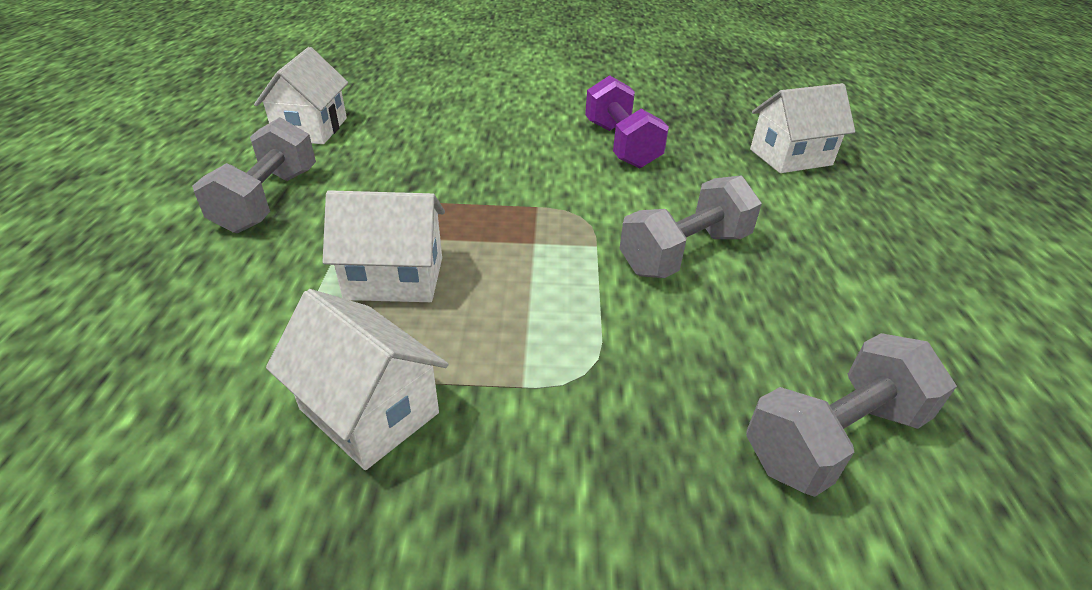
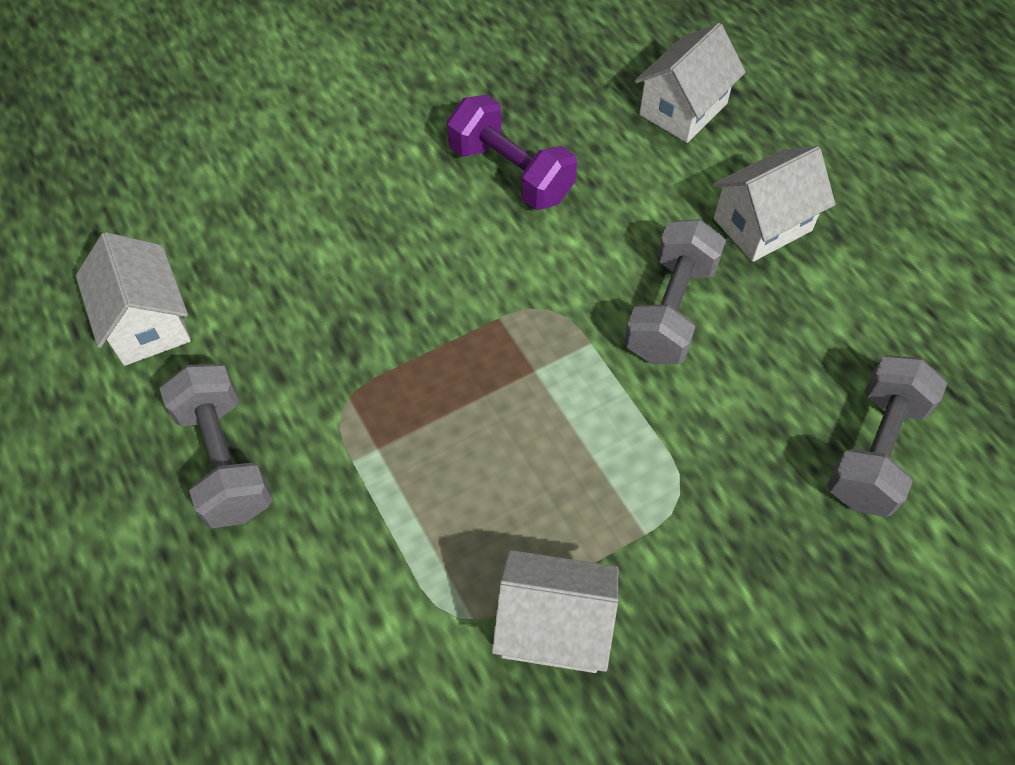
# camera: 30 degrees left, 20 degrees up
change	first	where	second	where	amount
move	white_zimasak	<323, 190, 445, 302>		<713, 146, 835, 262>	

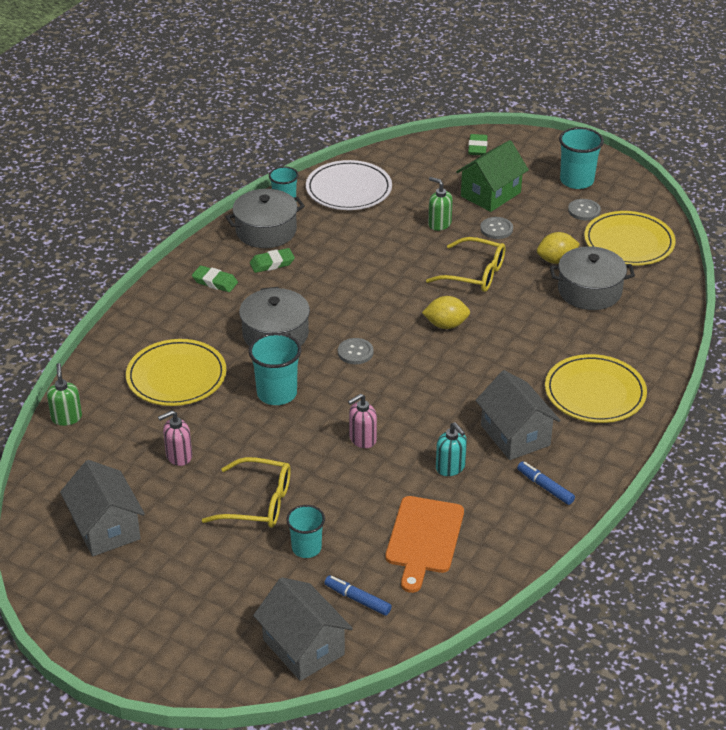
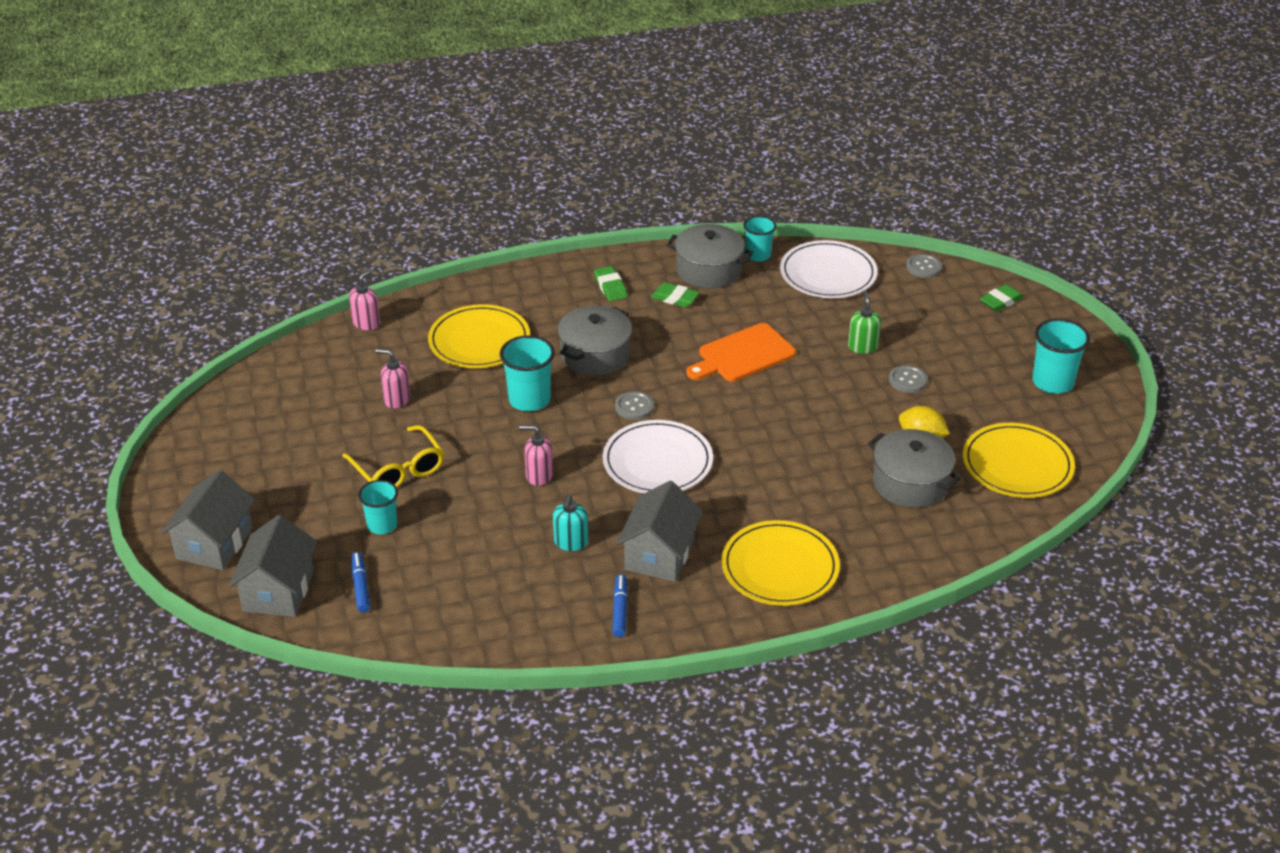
# camera: 45 degrees right, 0 degrees up
change	first	where	second	where	amount
move	grey_zimasak	<60, 460, 145, 556>		<161, 470, 255, 570>	
recolor	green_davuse	<47, 363, 82, 426>	pink_davuse	<349, 269, 380, 330>	
insert			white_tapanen	<603, 420, 713, 493>	
move	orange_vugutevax	<385, 496, 464, 593>		<686, 323, 796, 381>	
move	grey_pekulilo	<568, 199, 601, 220>		<906, 254, 942, 278>	
delete	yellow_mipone	<422, 296, 470, 329>			
delete	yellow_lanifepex	<426, 237, 505, 292>			
delete	green_zimasak	<456, 140, 529, 212>			

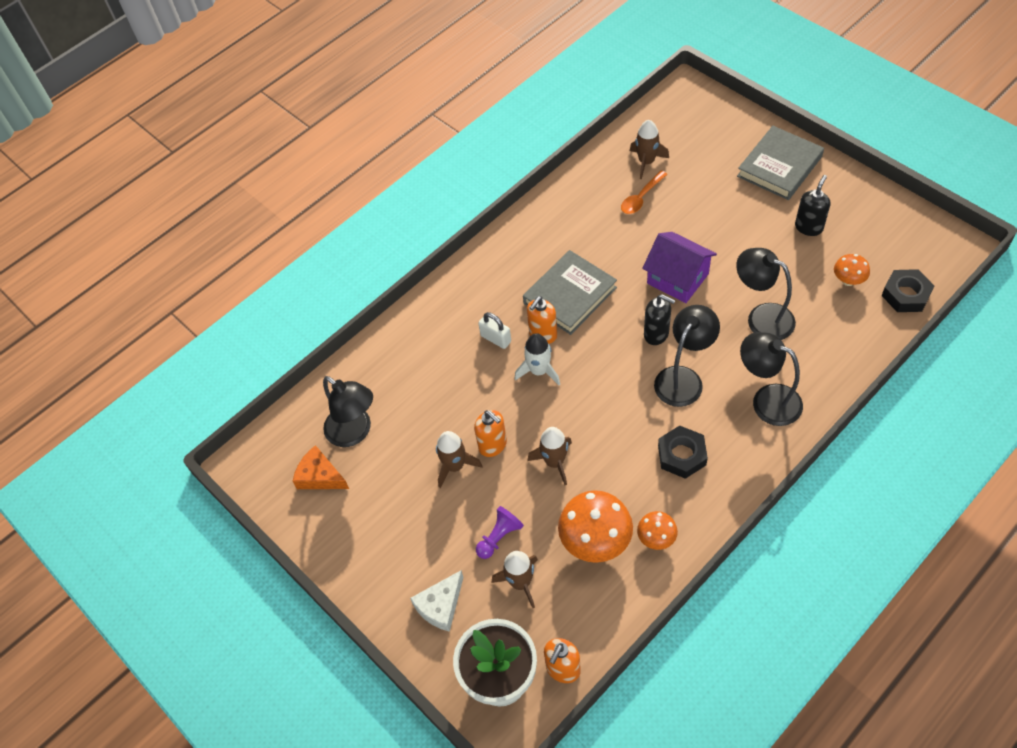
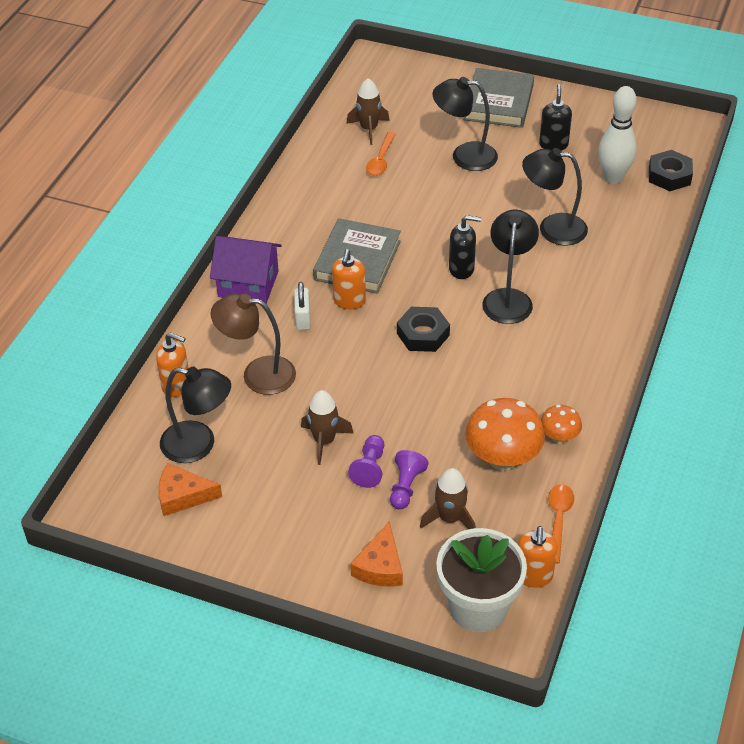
# camera: 30 degrees left, 10 degrees down
change	first	where	second	where	amount
move	orange_davuse	<474, 410, 507, 457>		<156, 333, 188, 397>	
move	purple_zimasak	<642, 232, 717, 303>		<210, 236, 282, 303>	
insert			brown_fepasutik	<210, 293, 296, 395>	
rotate	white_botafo	<478, 312, 511, 349>		<294, 282, 311, 330>	75 degrees clockwise
insert			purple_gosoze	<348, 435, 384, 488>	
recolor	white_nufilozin	<410, 570, 464, 632>	orange_nufilozin	<350, 522, 403, 587>	
move	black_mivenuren	<658, 425, 708, 479>		<397, 307, 450, 352>	
move	black_fepasutik	<740, 332, 803, 426>		<433, 77, 498, 171>	
insert			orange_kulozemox	<548, 484, 574, 564>	
replace	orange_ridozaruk	<834, 254, 870, 286>	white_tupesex	<598, 86, 637, 184>	
delete	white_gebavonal	<515, 333, 560, 385>			
delete	brown_gebavonal	<527, 427, 572, 485>			

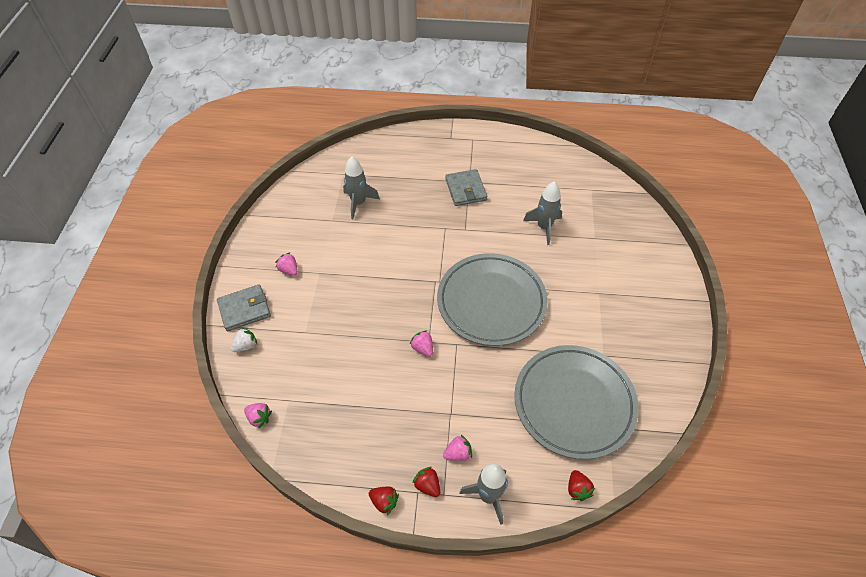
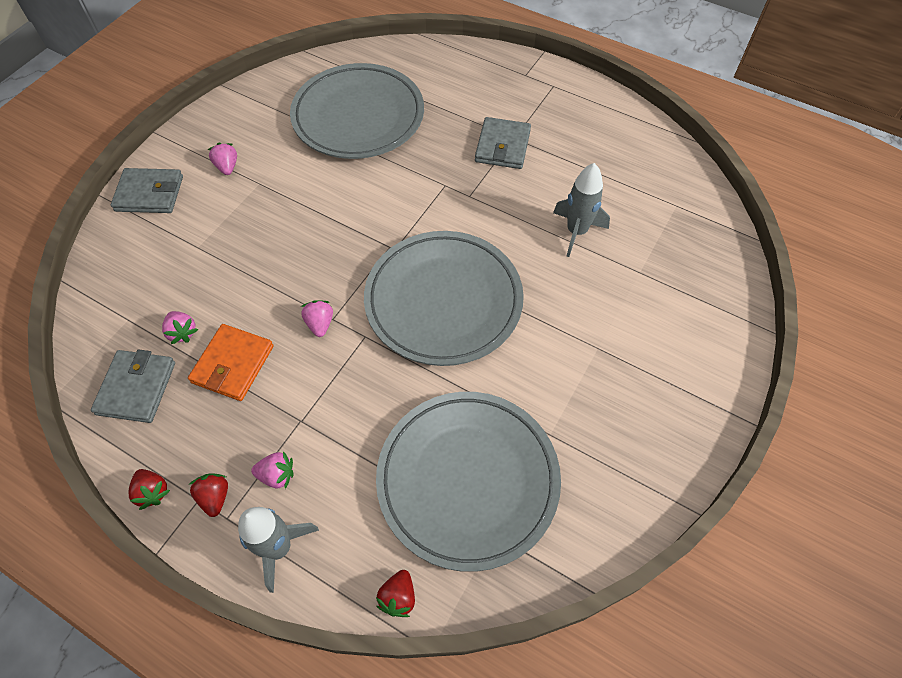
# camera: 25 degrees right, 5 degrees up
change	first	where	second	where	amount
insert			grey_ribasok	<91, 349, 175, 423>	
move	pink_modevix	<244, 403, 272, 429>		<162, 311, 198, 344>	
insert			orange_ribasok	<188, 324, 274, 401>	
replace	grey_gebavonal	<343, 157, 380, 219>	grey_tapanen	<290, 63, 424, 159>	
delete	white_modevix	<231, 327, 257, 352>			

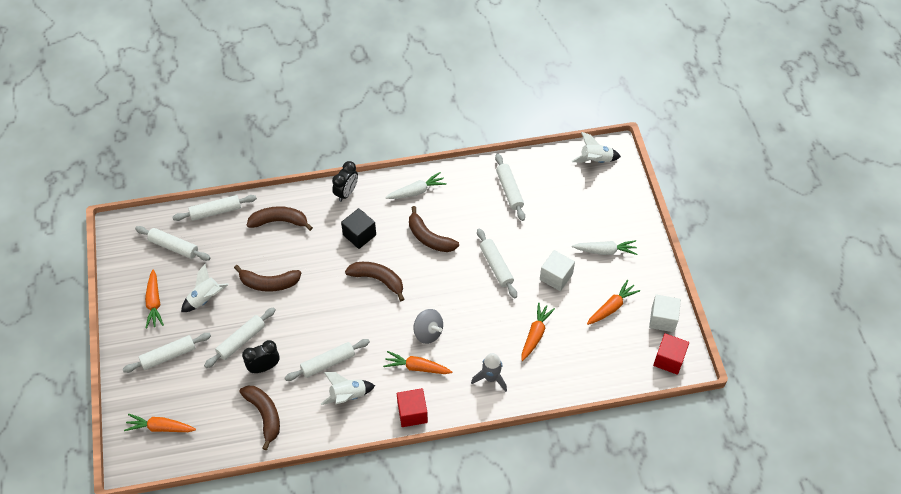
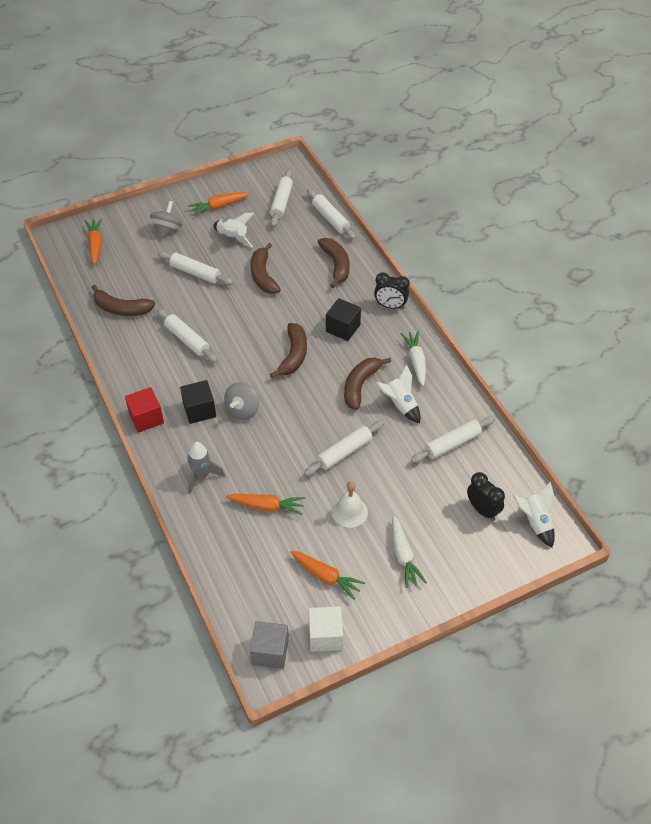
# camera: 75 degrees right, 5 degrees down
change	first	where	second	where	amount
rotate	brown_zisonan	<239, 386, 280, 450>		<92, 284, 155, 316>	60 degrees clockwise
replace	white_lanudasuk	<123, 333, 211, 373>	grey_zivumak	<150, 201, 182, 240>	
replace	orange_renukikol	<383, 351, 452, 374>	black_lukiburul	<180, 380, 216, 424>	
recolor	red_lukiburul	<653, 333, 689, 375>	grey_lukiburul	<250, 621, 289, 669>	
replace	white_lukiburul	<540, 250, 575, 291>	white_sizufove	<332, 482, 368, 528>	
move	white_gebavonal	<321, 372, 375, 405>		<376, 365, 421, 423>	
rotate	white_renukikol	<385, 172, 447, 199>		<401, 331, 426, 386>	150 degrees counterclockwise
move	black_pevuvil	<242, 340, 280, 373>		<467, 472, 505, 521>	

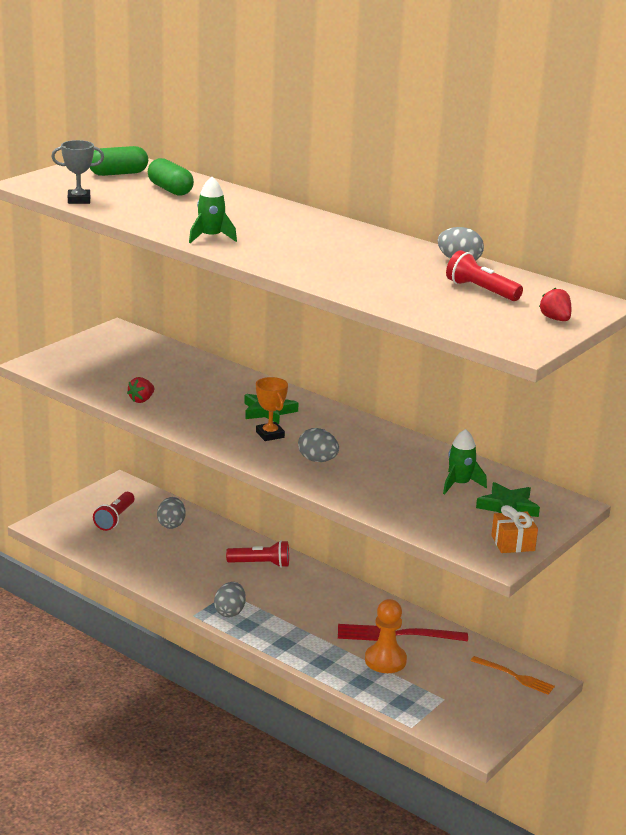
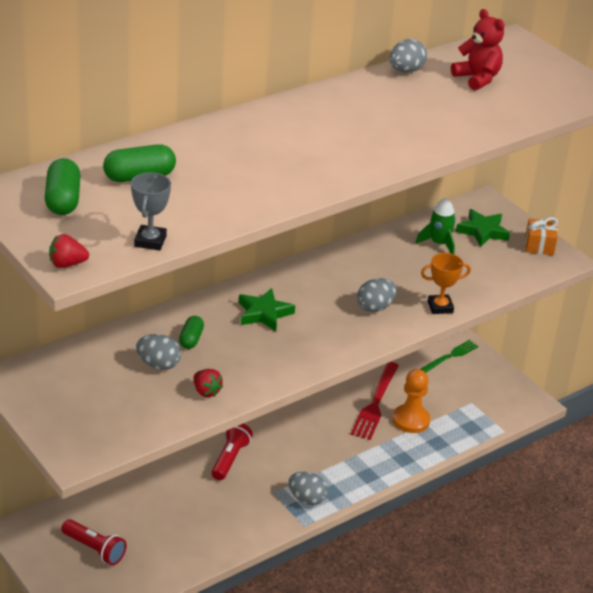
# camera: 75 degrees left, 10 degrees up
change	first	where	second	where	amount
move	red_modevix	<539, 287, 571, 321>		<49, 234, 89, 268>	
move	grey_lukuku	<157, 497, 186, 529>		<136, 334, 181, 370>	
insert			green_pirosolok	<179, 316, 204, 349>	
move	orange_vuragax	<256, 377, 288, 441>		<421, 253, 471, 314>	
recolor	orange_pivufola	<470, 656, 555, 695>	green_pivufola	<421, 340, 479, 373>	
replace	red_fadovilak	<446, 250, 523, 301>	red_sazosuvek	<451, 9, 504, 90>	
delete	green_gebavonal	<189, 177, 237, 243>			

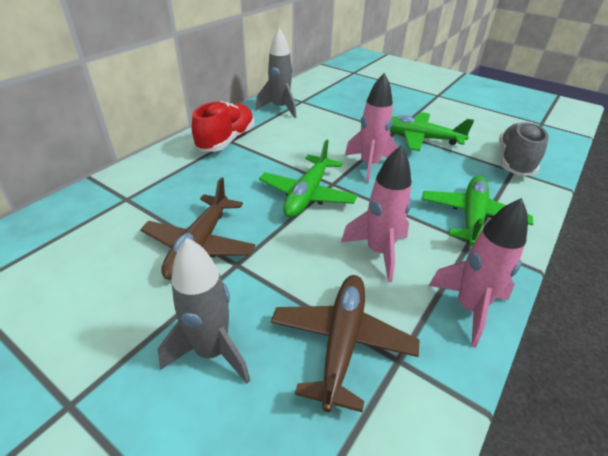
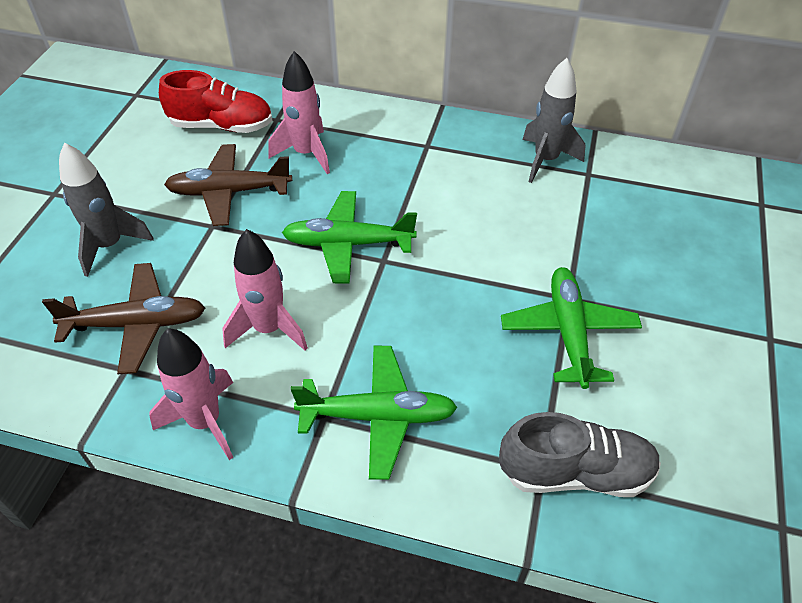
# camera: 70 degrees right, 10 degrees up
change	first	where	second	where	amount
move	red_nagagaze	<192, 101, 255, 152>		<159, 70, 273, 133>	
move	pink_gebavonal	<345, 73, 398, 183>		<268, 51, 330, 174>	

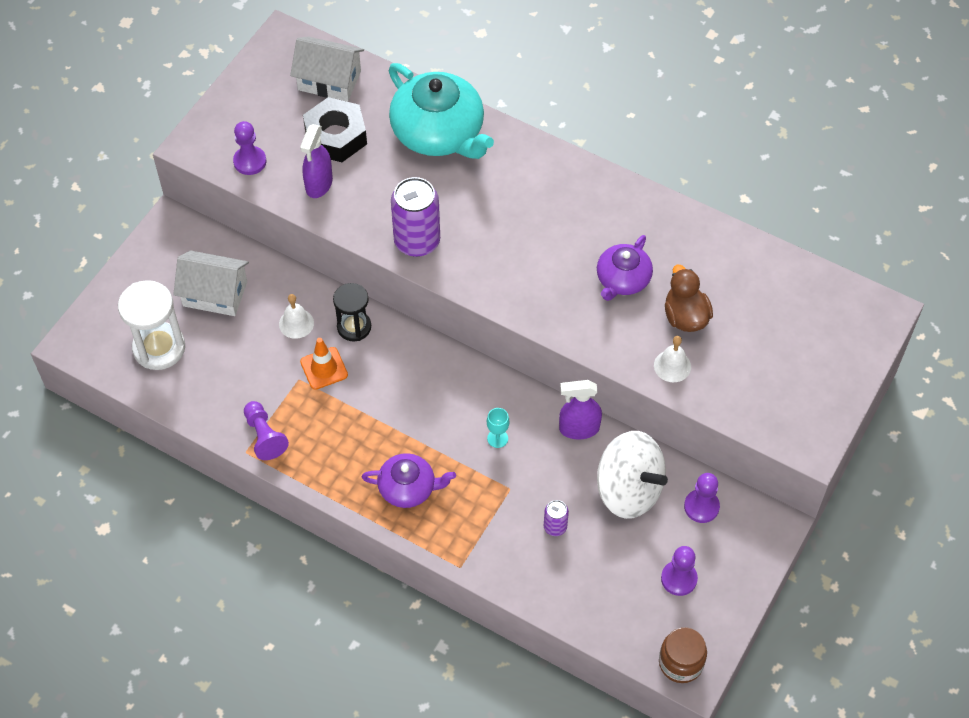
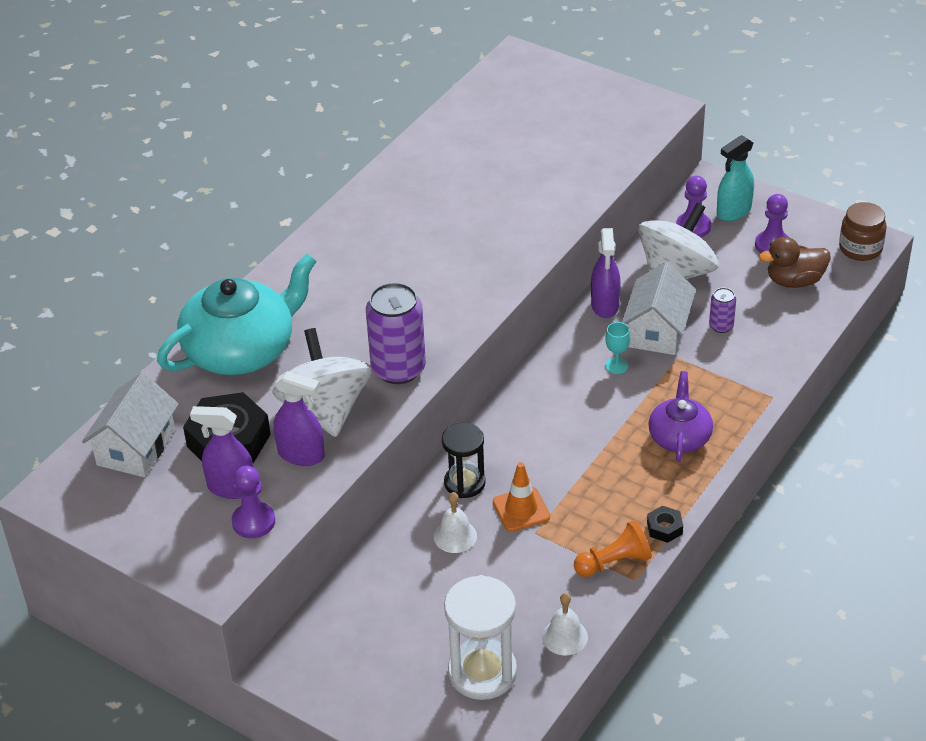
# camera: 85 degrees left, 15 degrees down
change	first	where	second	where	amount
insert			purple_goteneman	<190, 406, 254, 499>	
insert			white_zivumak	<272, 328, 372, 437>	
move	white_sizufove	<654, 336, 691, 382>		<542, 593, 588, 655>	
recolor	purple_gosoze	<244, 401, 289, 460>	orange_gosoze	<574, 520, 652, 577>	
move	white_zimasak	<173, 251, 249, 316>		<622, 262, 696, 355>	
insert			black_mivenuren	<647, 506, 683, 543>	
insert			turquoise_goteneman	<717, 135, 754, 221>	
move	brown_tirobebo	<665, 265, 713, 332>		<759, 237, 831, 288>	
delete	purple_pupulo	<597, 235, 653, 301>			

